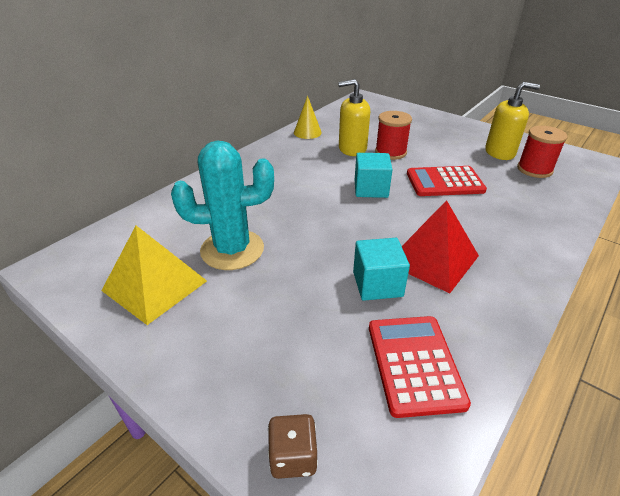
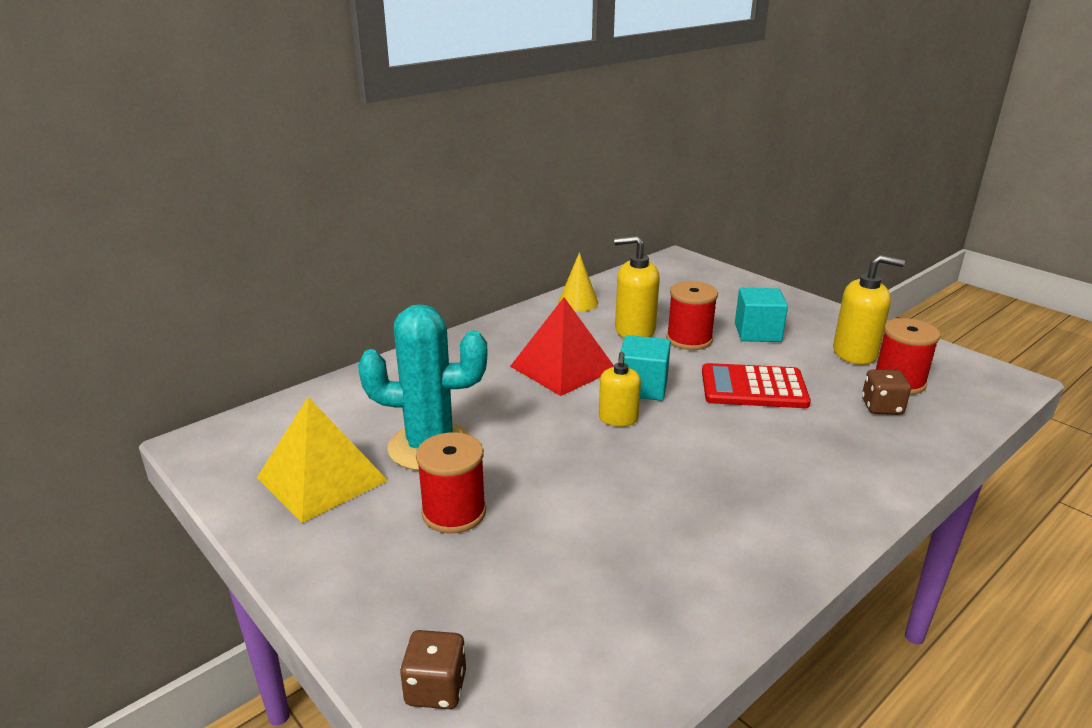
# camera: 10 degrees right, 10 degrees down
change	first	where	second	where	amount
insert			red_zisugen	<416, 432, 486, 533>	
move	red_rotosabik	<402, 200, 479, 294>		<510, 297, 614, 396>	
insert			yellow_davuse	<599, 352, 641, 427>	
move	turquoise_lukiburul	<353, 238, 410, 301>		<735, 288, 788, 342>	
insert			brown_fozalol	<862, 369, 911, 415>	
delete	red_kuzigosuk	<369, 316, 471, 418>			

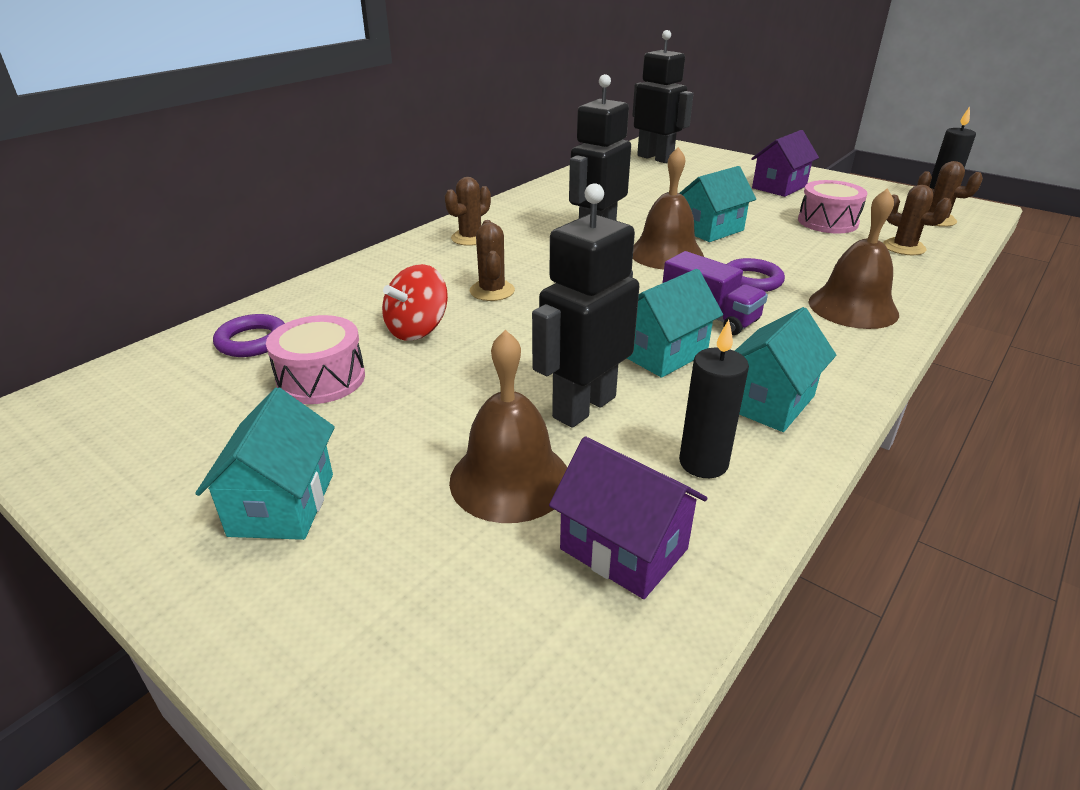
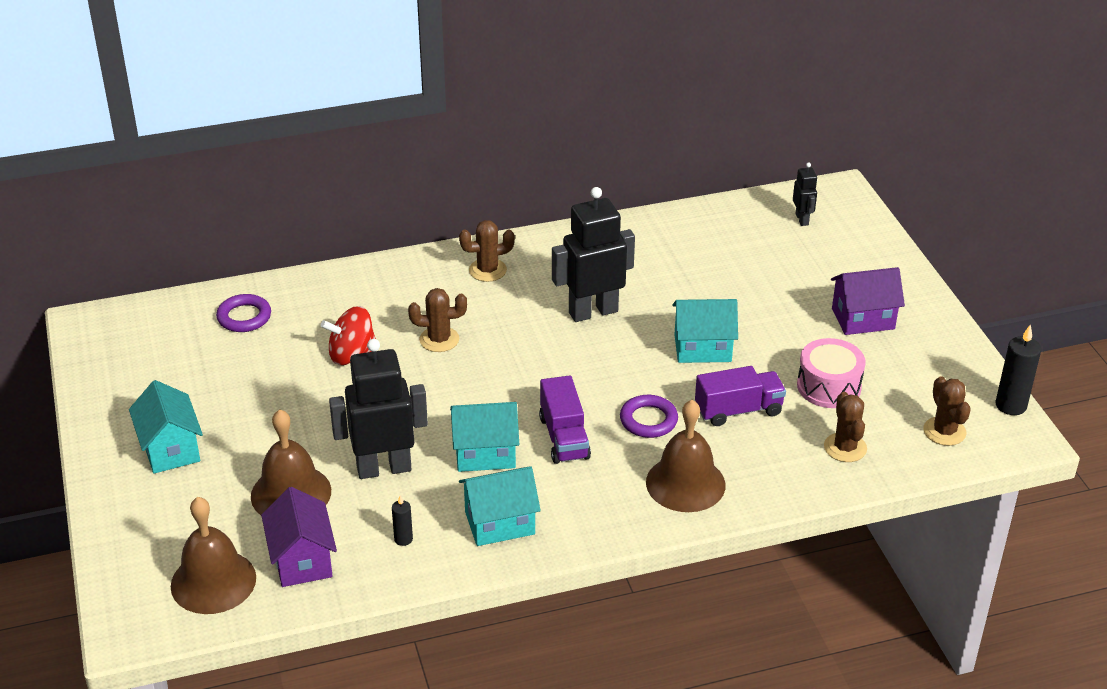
# camera: 35 degrees right, 5 degrees up
change	first	where	second	where	amount
rotate	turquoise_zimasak	<195, 387, 335, 540>		<129, 380, 203, 474>	60 degrees counterclockwise
move	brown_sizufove	<633, 147, 704, 269>		<171, 497, 256, 614>	
resize	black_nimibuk	<679, 320, 749, 478>		<392, 495, 413, 546>	x0.55
rotate	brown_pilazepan	<470, 220, 515, 301>		<408, 288, 467, 352>	60 degrees clockwise
insert			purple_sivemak	<695, 366, 786, 426>	
resize	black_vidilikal	<632, 30, 693, 163>		<793, 162, 817, 226>	x0.48
delete	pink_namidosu	<266, 315, 365, 404>			

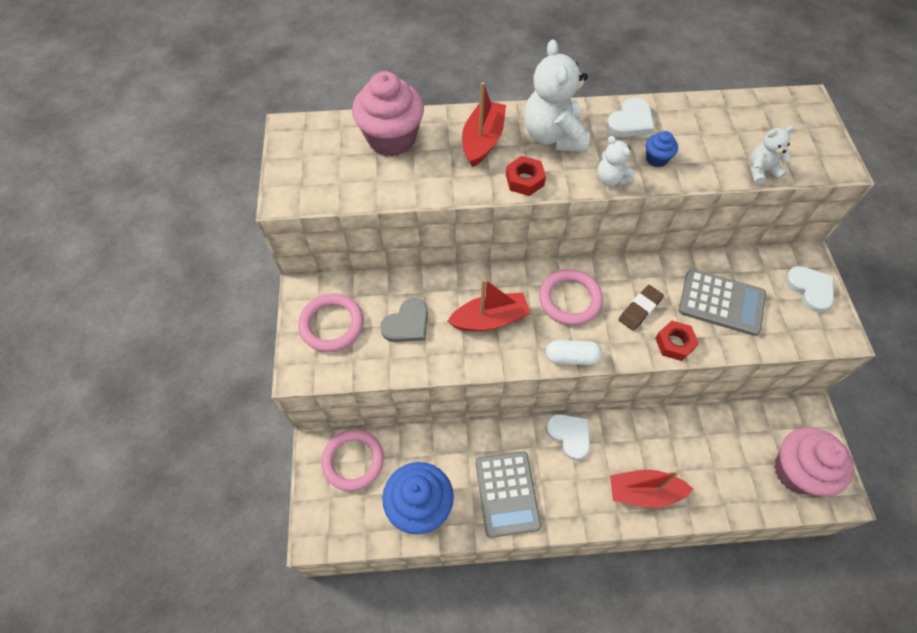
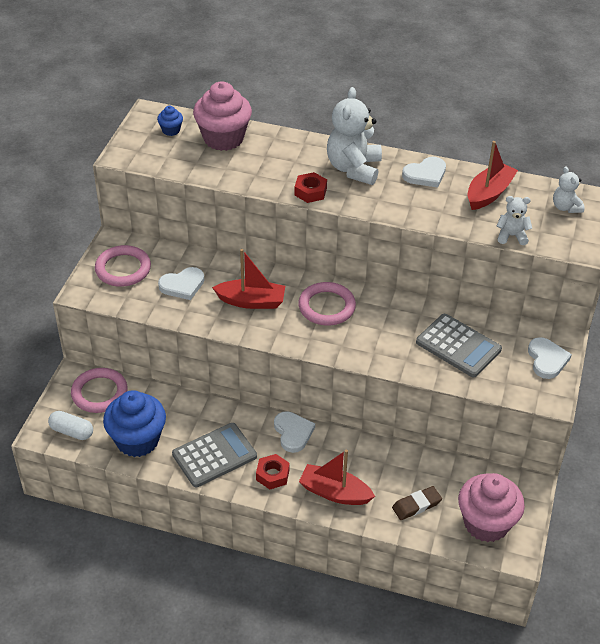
# camera: 20 degrees right, 15 degrees down
change	first	where	second	where	amount
move	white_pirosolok	<546, 340, 602, 365>		<48, 411, 93, 440>	
move	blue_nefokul	<646, 131, 678, 167>		<157, 106, 183, 136>	
recolor	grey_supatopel	<380, 298, 428, 342>	white_supatopel	<158, 267, 204, 300>	
rotate	grey_kuzigosuk	<475, 452, 541, 538>		<172, 423, 257, 487>	135 degrees counterclockwise
move	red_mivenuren	<655, 321, 699, 361>		<256, 454, 290, 490>	
move	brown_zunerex	<618, 285, 664, 331>		<392, 486, 442, 520>	
move	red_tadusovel	<462, 82, 506, 167>		<468, 141, 518, 210>	
move	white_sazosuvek	<597, 136, 636, 186>		<553, 167, 584, 213>	

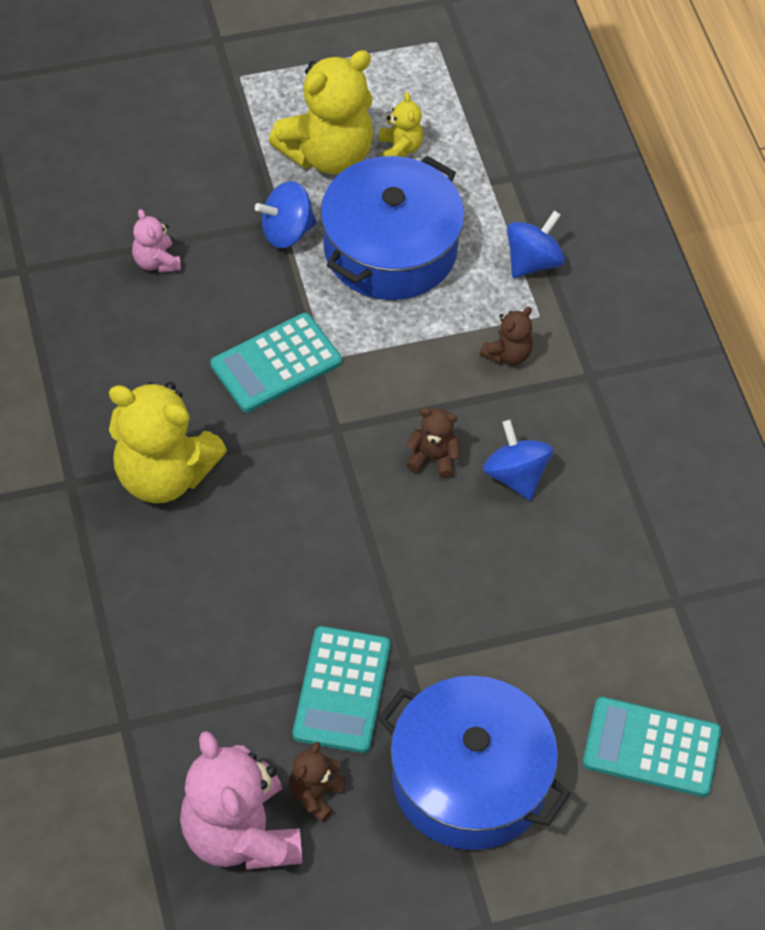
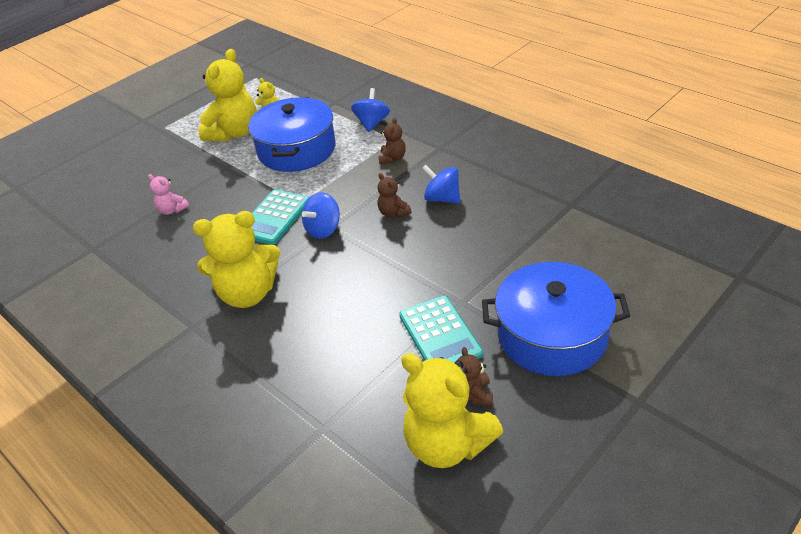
# camera: 25 degrees left, 15 degrees down
change	first	where	second	where	amount
move	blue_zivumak	<255, 181, 317, 248>		<302, 192, 340, 239>	
rotate	brown_sazosuvek	<406, 408, 460, 478>		<377, 173, 411, 218>	105 degrees counterclockwise
recolor	pink_sazosuvek	<180, 731, 302, 870>	yellow_sazosuvek	<401, 353, 503, 468>	
delete	turquoise_kuzigosuk	<583, 697, 721, 797>			

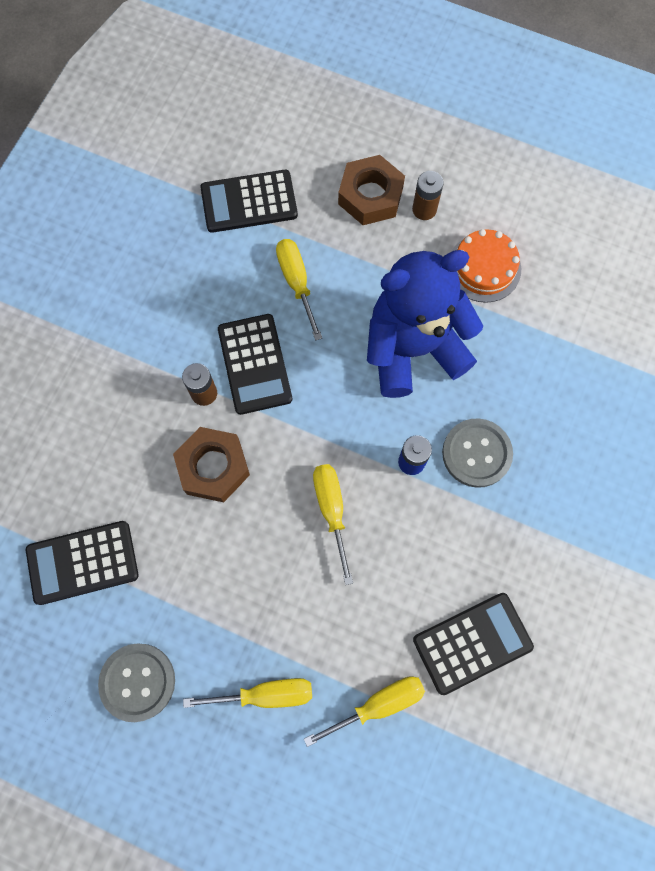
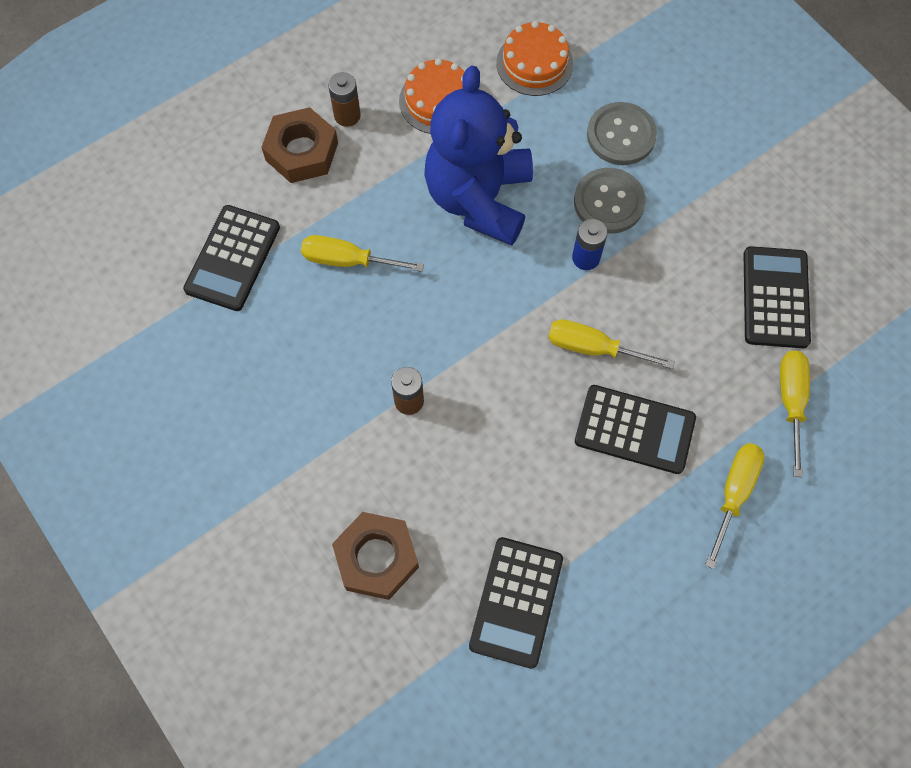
# camera: 60 degrees left, 5 degrees down
change	first	where	second	where	amount
move	brown_mivenuren	<173, 427, 250, 502>		<332, 512, 419, 600>	
insert			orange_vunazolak	<496, 21, 573, 96>	
move	black_kuzigosuk	<218, 314, 292, 415>		<575, 385, 696, 474>	
move	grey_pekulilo	<98, 644, 175, 722>		<587, 102, 657, 165>	

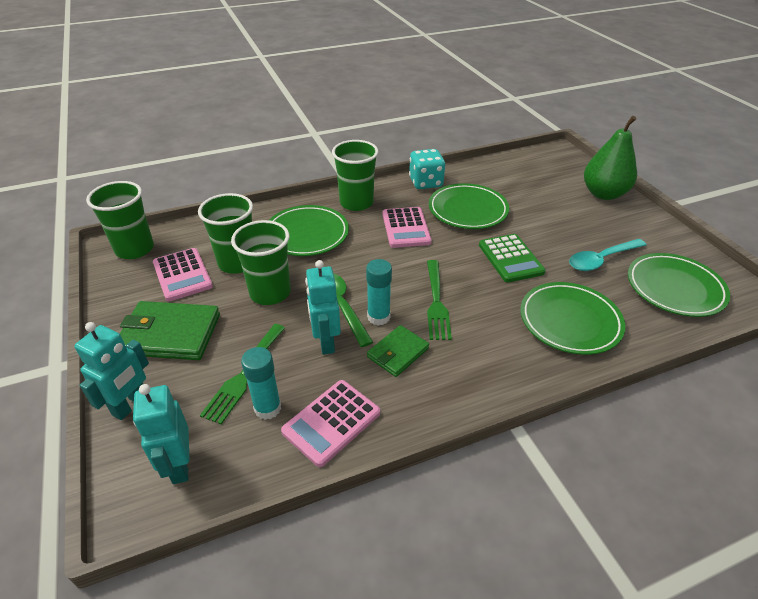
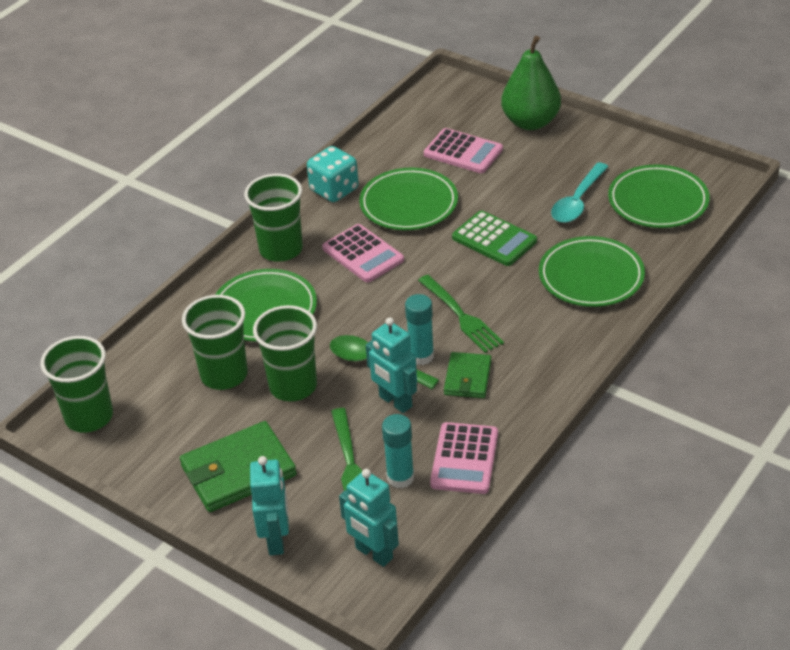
# camera: 30 degrees left, 0 degrees up
change	first	where	second	where	amount
move	pink_kuzigosuk	<153, 248, 213, 301>		<424, 128, 503, 173>	

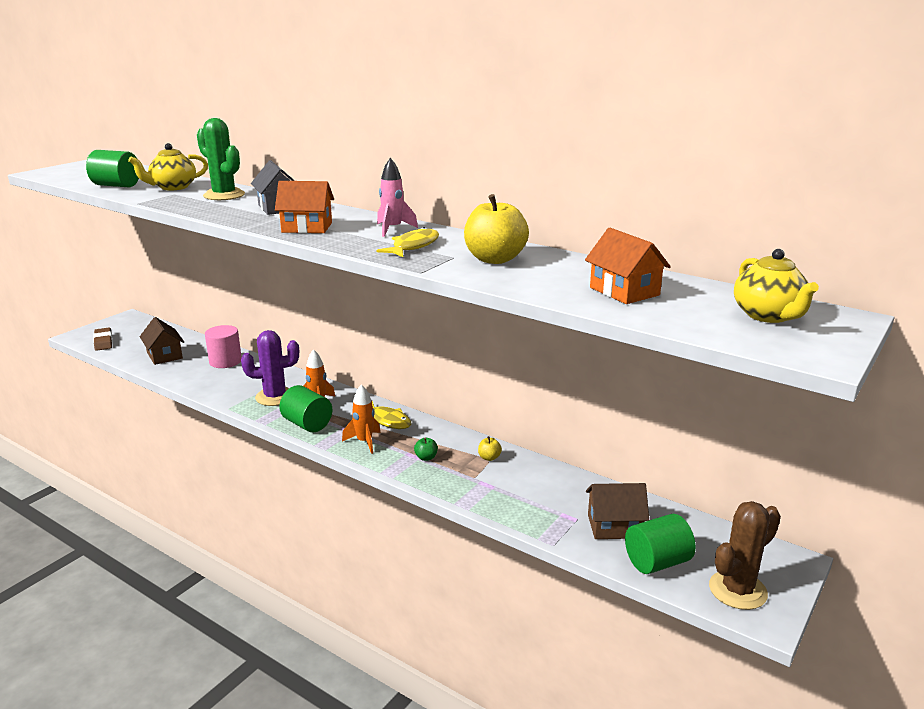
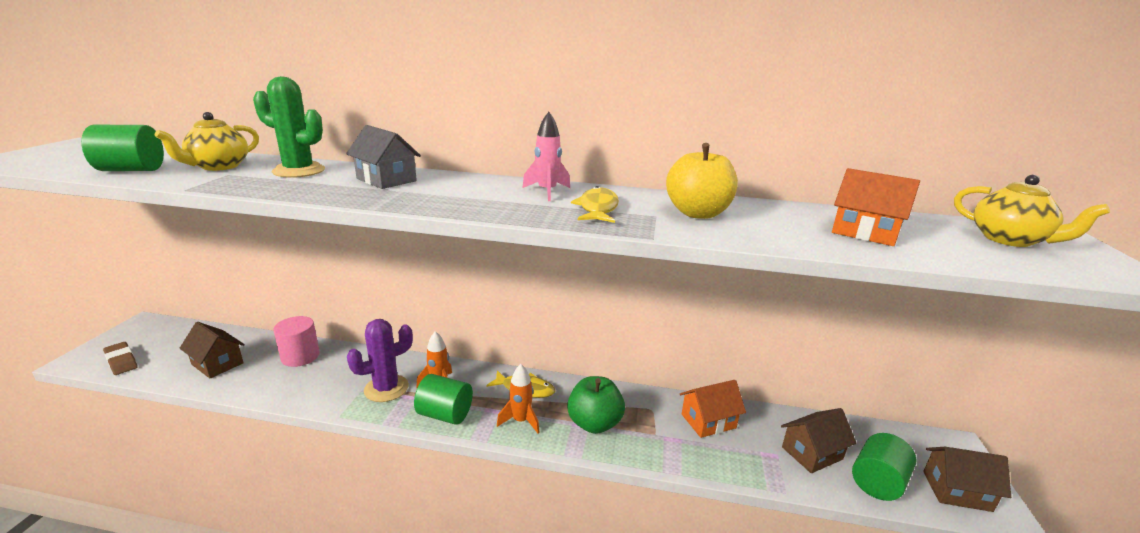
# camera: 25 degrees left, 0 degrees up
change	first	where	second	where	amount
resize	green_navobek	<414, 437, 438, 461>		<567, 376, 625, 434>	x2.30
move	orange_zimasak	<275, 181, 334, 233>		<680, 380, 746, 438>	
replace	brown_pilazepan	<709, 501, 781, 610>	brown_zimasak	<923, 447, 1011, 512>	
delete	yellow_navobek	<478, 436, 502, 461>			

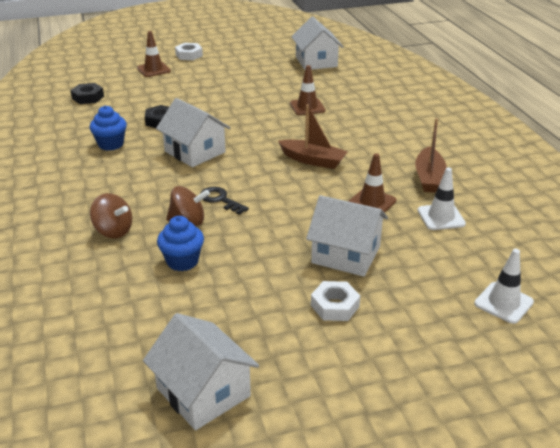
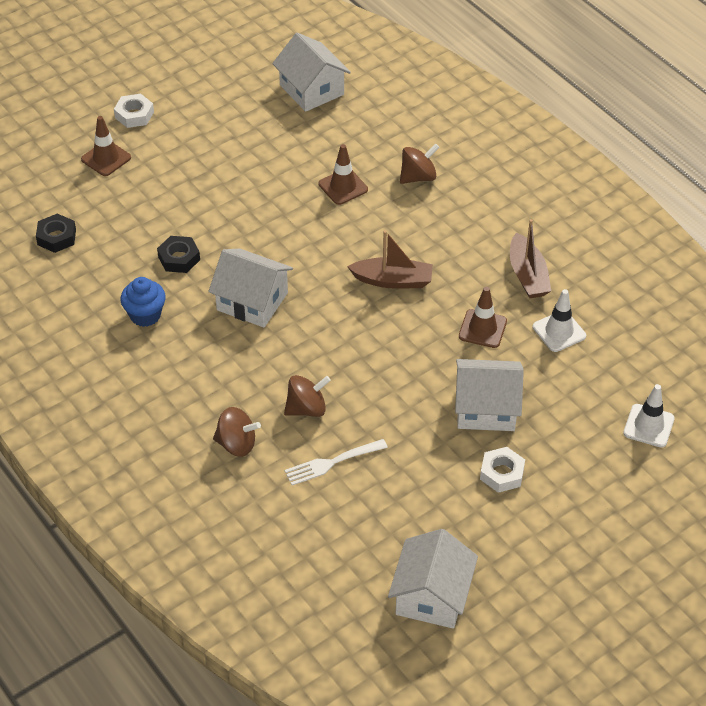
# camera: 20 degrees left, 15 degrees up
change	first	where	second	where	amount
replace	blue_nefokul	<157, 216, 204, 271>	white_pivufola	<284, 439, 388, 485>	
rotate	white_zimasak	<143, 313, 259, 430>		<388, 529, 478, 629>	75 degrees clockwise
insert			brown_zivumak	<400, 144, 439, 184>	
delete	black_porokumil	<200, 187, 249, 215>			

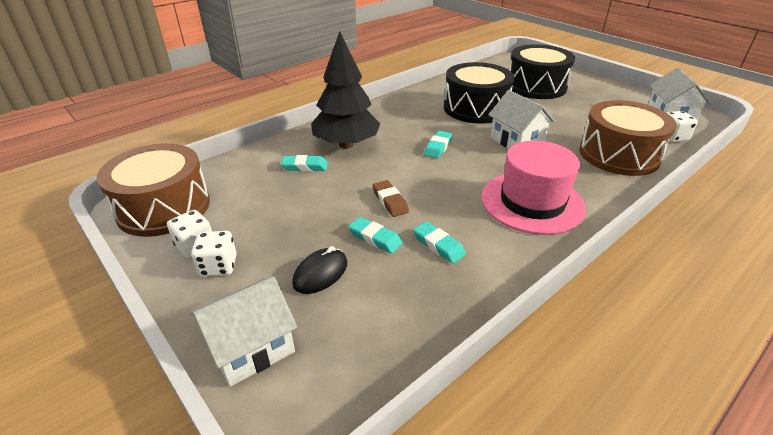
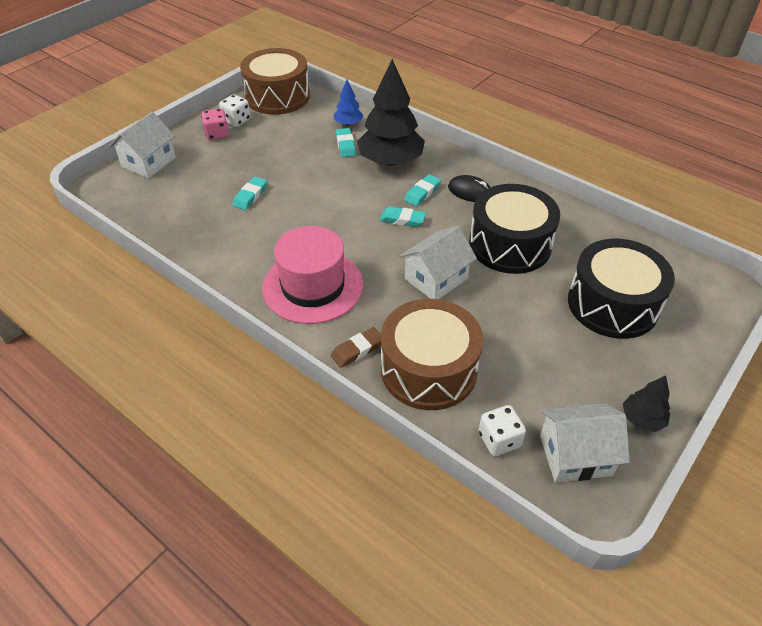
# camera: 80 degrees right, 10 degrees up
change	first	where	second	where	amount
rotate	white_zimasak	<190, 277, 297, 387>		<109, 112, 176, 178>	75 degrees clockwise
recolor	white_fozalol	<191, 231, 237, 277>	pink_fozalol	<201, 109, 229, 140>	
move	brown_zunerex	<372, 180, 409, 217>		<331, 327, 381, 368>	
insert			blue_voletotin	<334, 80, 364, 126>	
move	turquoise_zunerex	<413, 222, 466, 264>		<404, 174, 441, 206>	
move	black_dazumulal	<292, 246, 347, 294>		<448, 175, 490, 202>	
insert			black_voletotin	<623, 376, 670, 432>	

